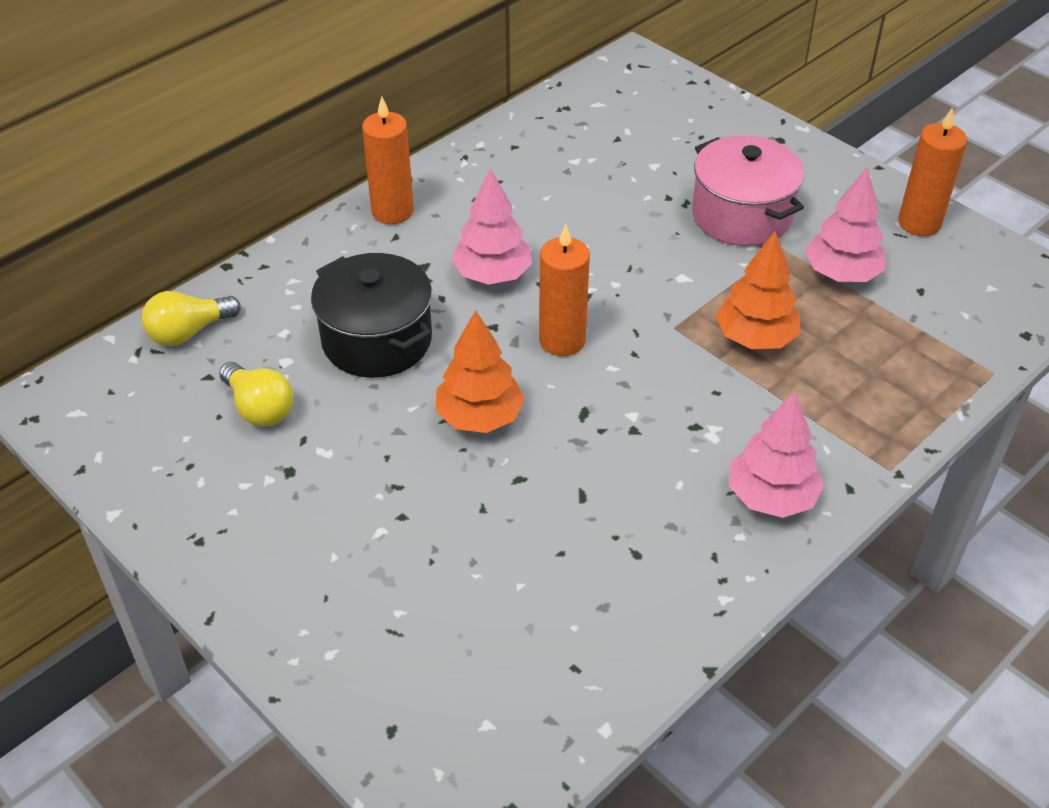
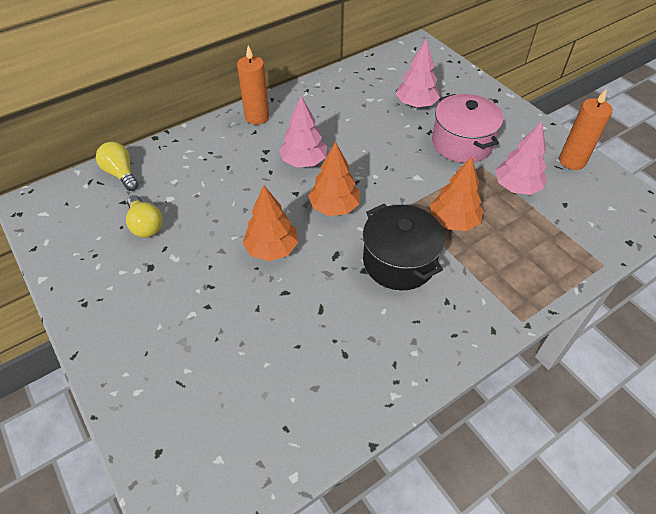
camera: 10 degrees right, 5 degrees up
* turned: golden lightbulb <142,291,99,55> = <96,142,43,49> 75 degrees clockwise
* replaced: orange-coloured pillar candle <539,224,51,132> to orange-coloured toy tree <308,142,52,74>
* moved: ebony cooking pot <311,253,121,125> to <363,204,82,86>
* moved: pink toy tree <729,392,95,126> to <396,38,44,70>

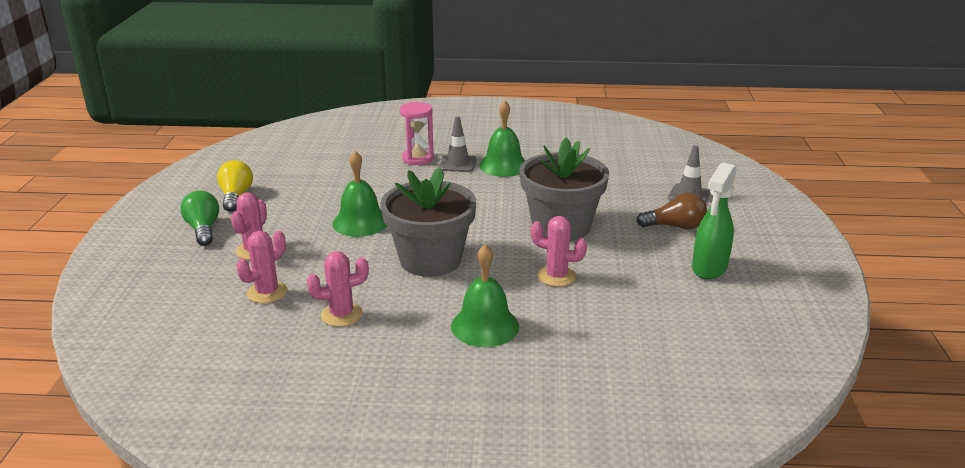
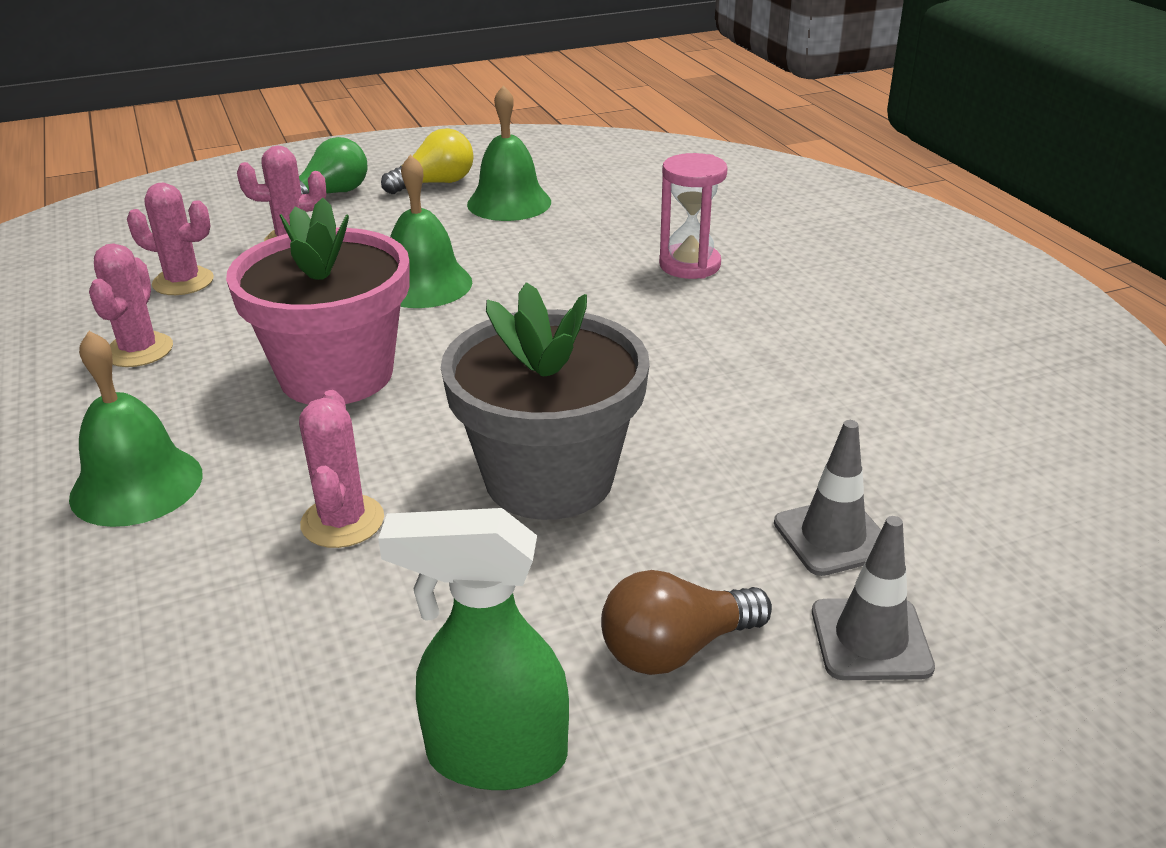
camera: 65 degrees right, 5 degrees up
* turned: pink saguaro cactus <307,251,62,76> = <89,243,84,124> 45 degrees clockwise
* recoloured: grey plant pot <380,167,96,110> to pink plant pot <226,198,184,206>
* moved: green school bell <479,100,46,77> to <467,86,84,135>
* turned: brown lightbulb <636,192,71,37> = <601,570,171,105> 90 degrees clockwise
* moved: grey road cone <439,116,37,56> to <774,420,107,156>

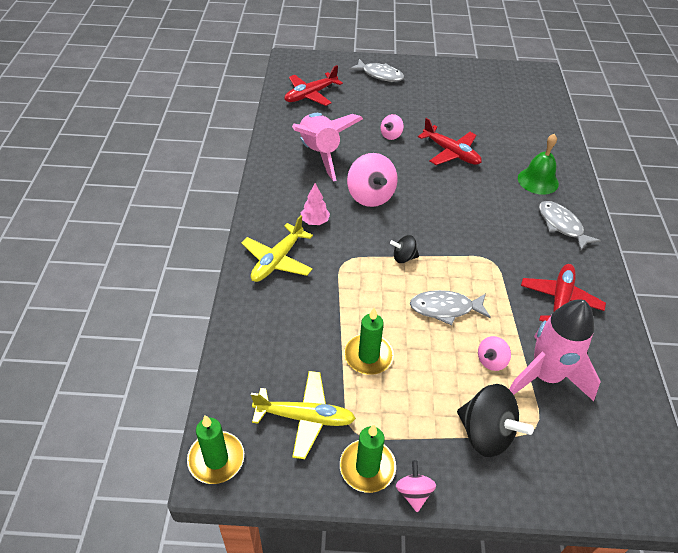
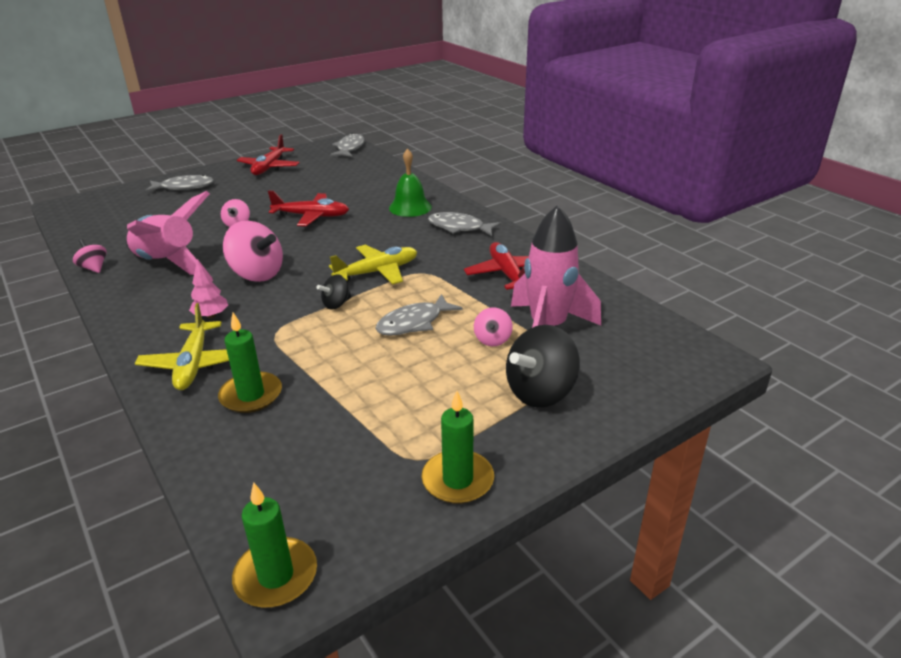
camera: 35 degrees left, 15 degrees down
* moved: pink spinning top <396,460,40,52> to <73,239,34,34>
* moved: green pillar candle <344,307,50,68> to <218,313,64,100>
* moved: crimson plane <285,65,58,41> to <237,134,63,41>
* moved: golden plane <251,371,105,88> to <329,245,88,39>
* added: grey fish <330,133,34,24>
* turned: ebony spinning top <457,384,77,73> = <506,325,74,83> 135 degrees clockwise

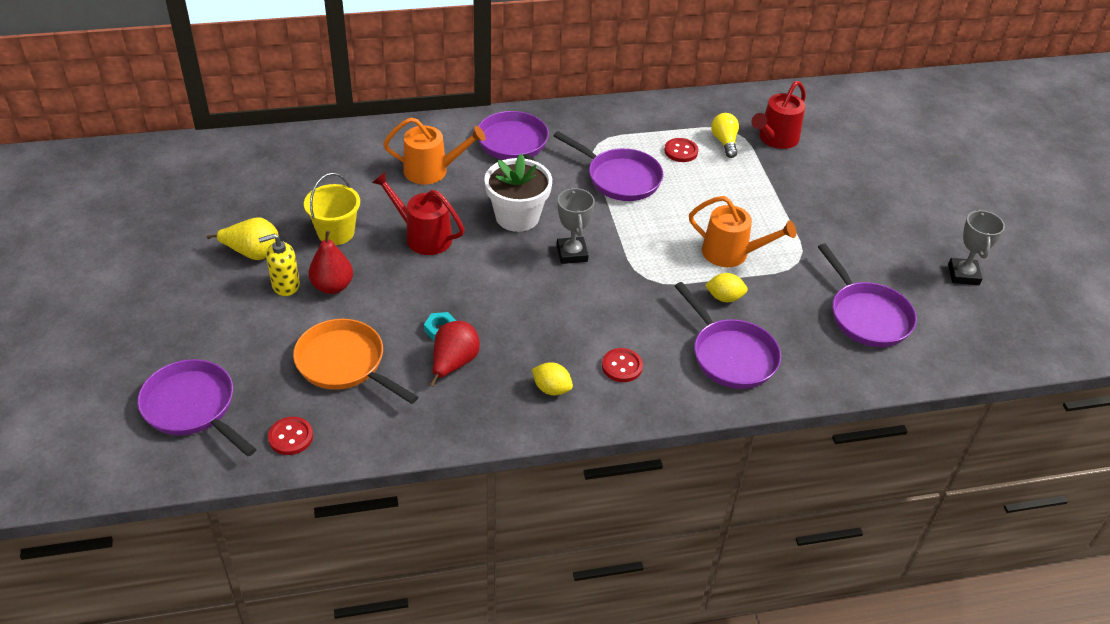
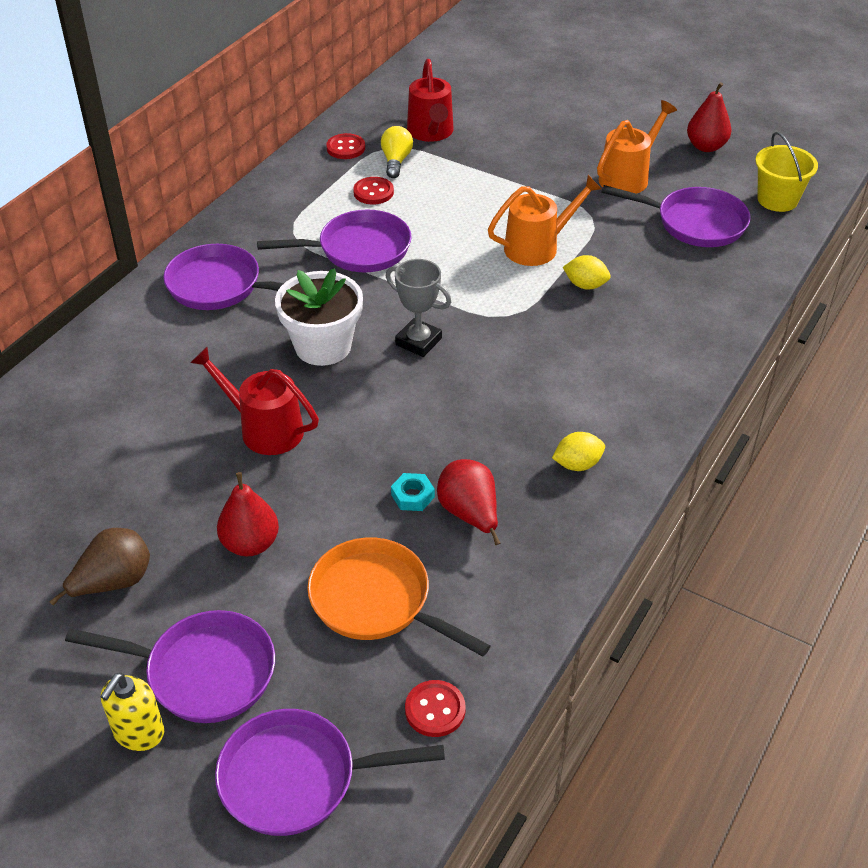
camera: 45 degrees left, 0 degrees up
* recoloured: golden toy pear <207,217,72,43> to brown toy pear <50,528,100,77>
* moved: royal purple skillet <675,282,106,107> to <65,610,210,113>
* moved: golden pump bottle <259,234,41,62> to <100,673,64,78>
* turned: crimson watering pot <372,172,92,83> = <190,347,129,108> 45 degrees clockwise
* turned: orange-coloured skillet <293,319,125,85> = <307,537,184,120> 45 degrees clockwise
* moved: crimson shirt button <602,348,41,34> to <326,133,39,26>
* turned: golden lightbulb <711,113,28,45> = <381,126,32,52> 60 degrees clockwise
* turned: golden lemon <705,273,43,29> = <563,255,48,35> 60 degrees clockwise
* moved: orange-coloured watering pot <383,117,103,67> to <597,100,80,94>
* replaced: grey prize cup <948,209,57,76> to crimson toy pear <687,82,45,70>
* moved: golden bucket <304,173,56,72> to <755,132,63,80>

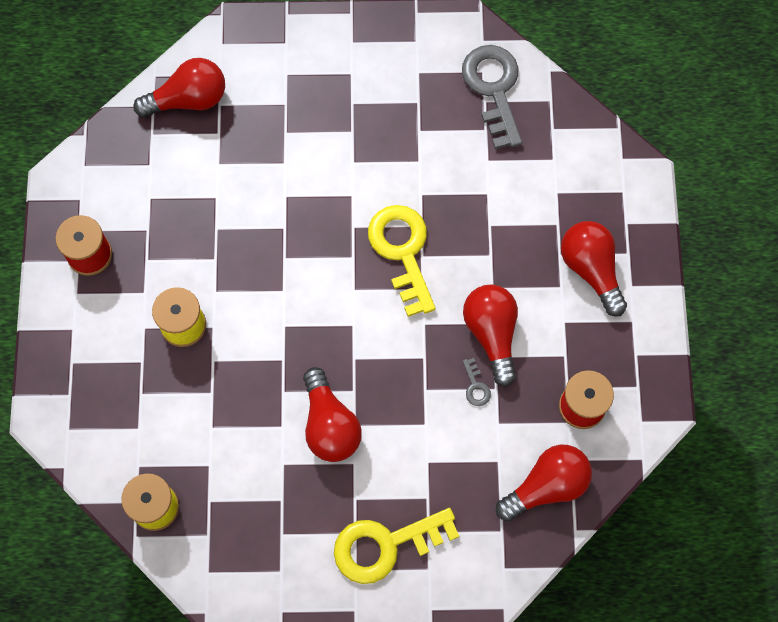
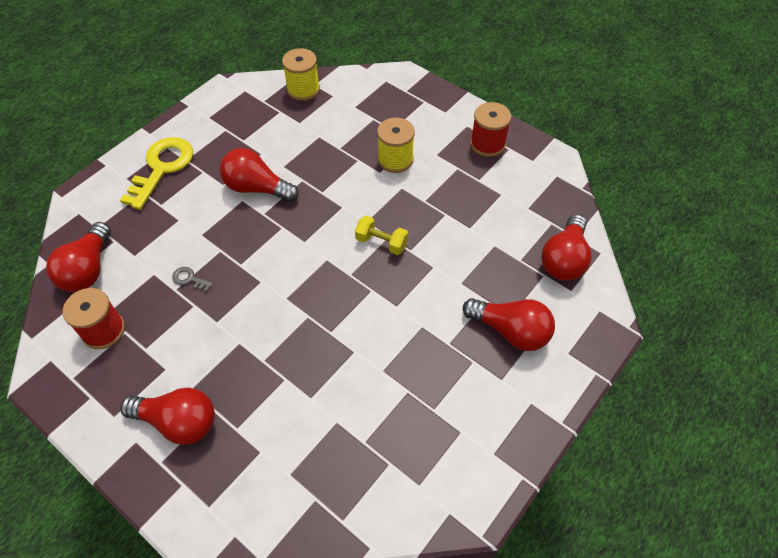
camera: 130 degrees right, 15 degrees down
* added: golden free weight <355,216,53,39>
* moved: crimson lightbulb <463,284,55,103> to <463,298,92,53>
* removed: golden latchkey <368,205,68,112>
* removed: grey latchkey <462,45,60,104>

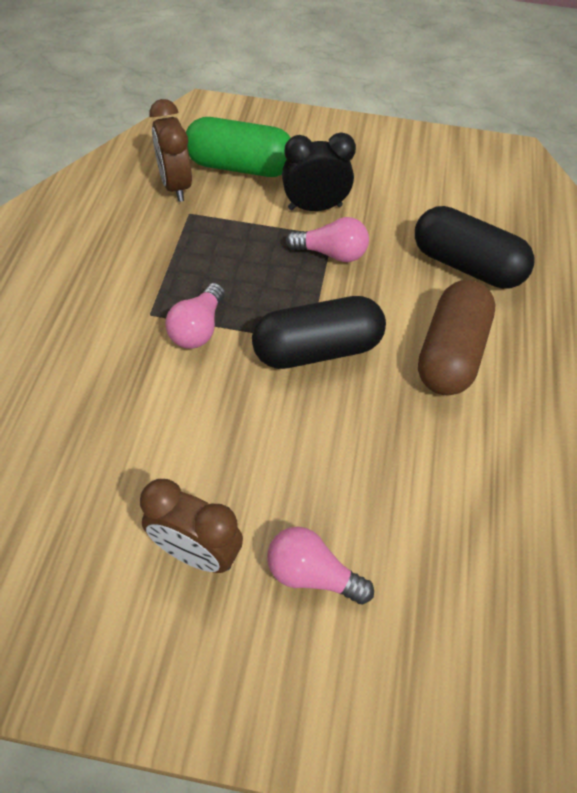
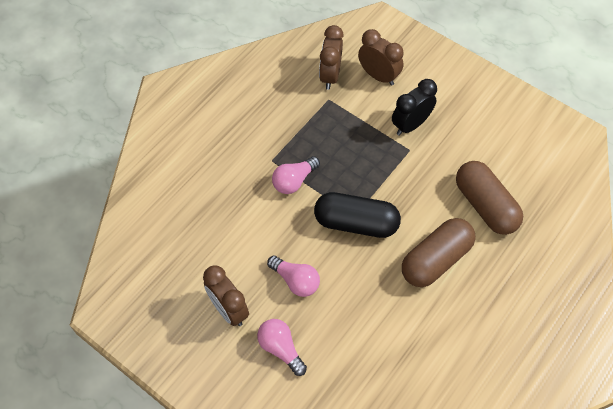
camera: 30 degrees right, 5 degrees up
* moved: pink lightbulb <286,217,83,45> to <267,256,53,41>
* replaced: green pill <186,117,104,60> to brown bedside clock <358,29,46,57>
* turned: ebony bedside clock <282,133,74,78> = <392,79,45,57> 60 degrees counterclockwise
* recoloured: ebony pill <415,206,119,83> to brown pill <456,161,67,74>

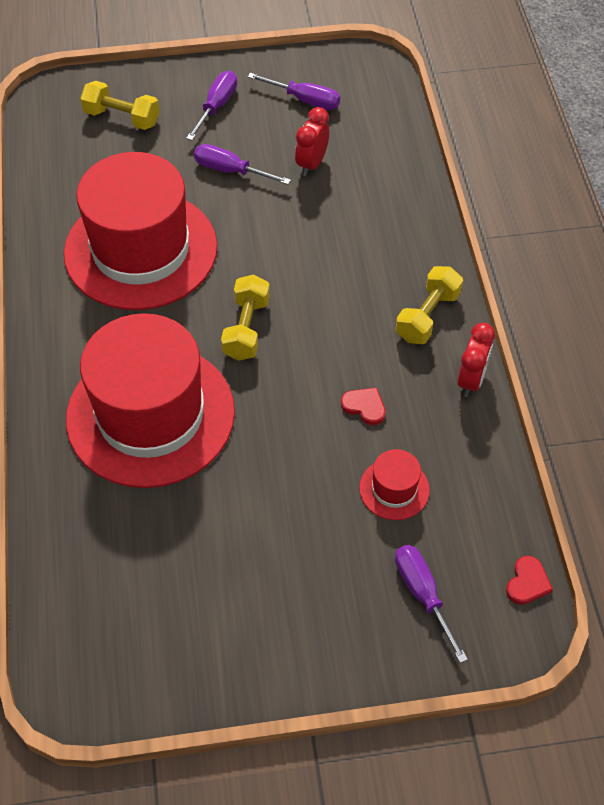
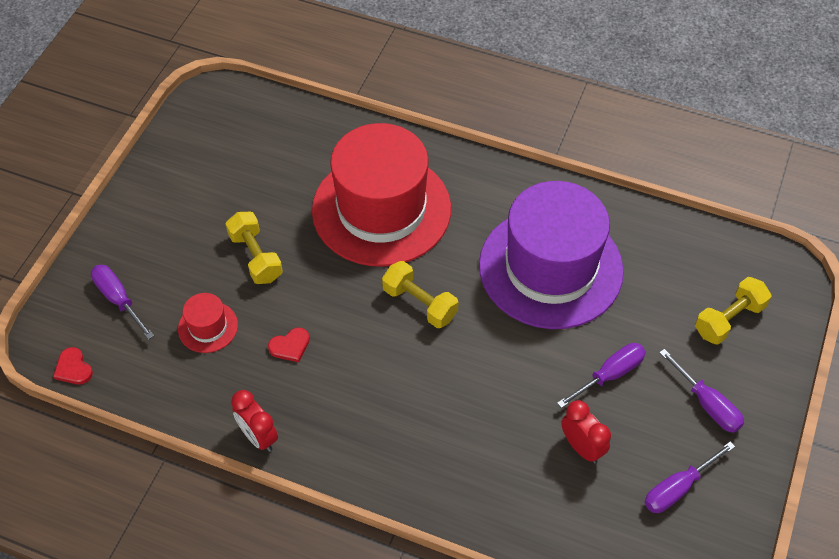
camera: 120 degrees right, 0 degrees up
* turned: royal purple hand screwdriver <395,545,73,118> = <91,265,63,75> 135 degrees counterclockwise
* moved: golden free weight <396,266,67,78> to <226,212,57,72>
* recoloured: crimson top hat <64,152,154,158> to royal purple top hat <479,181,145,148>

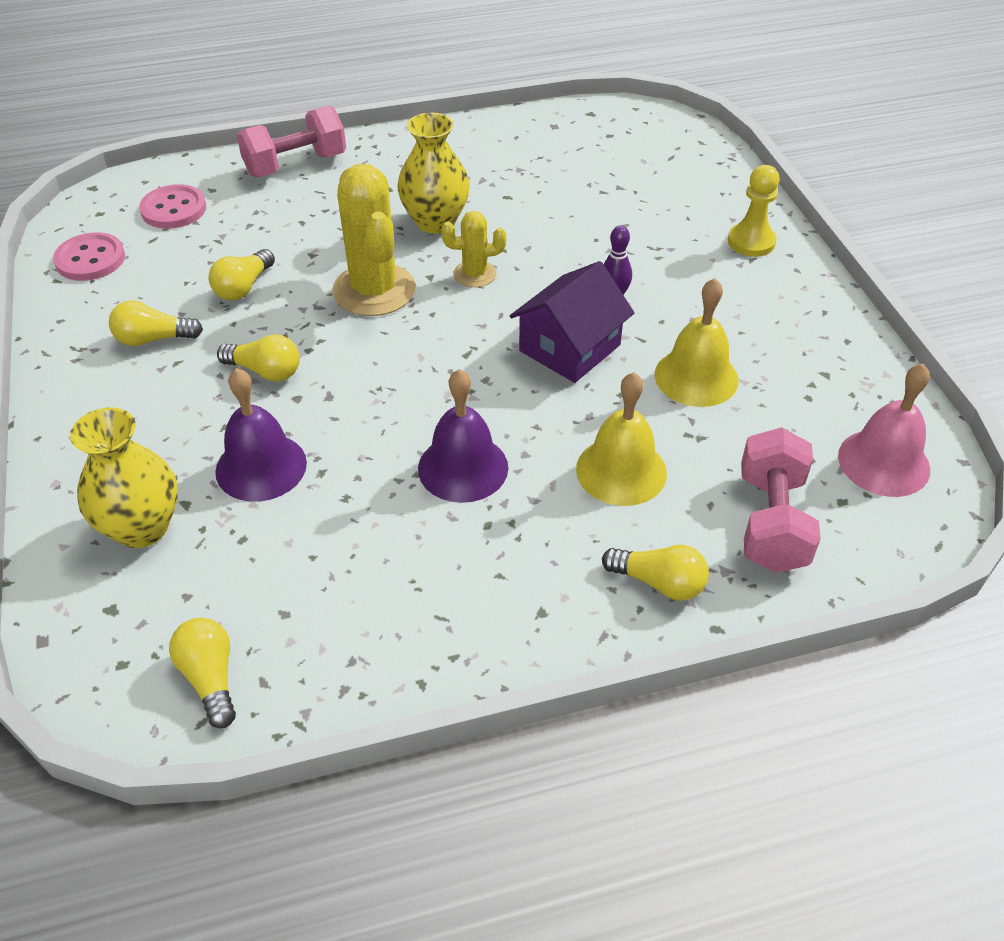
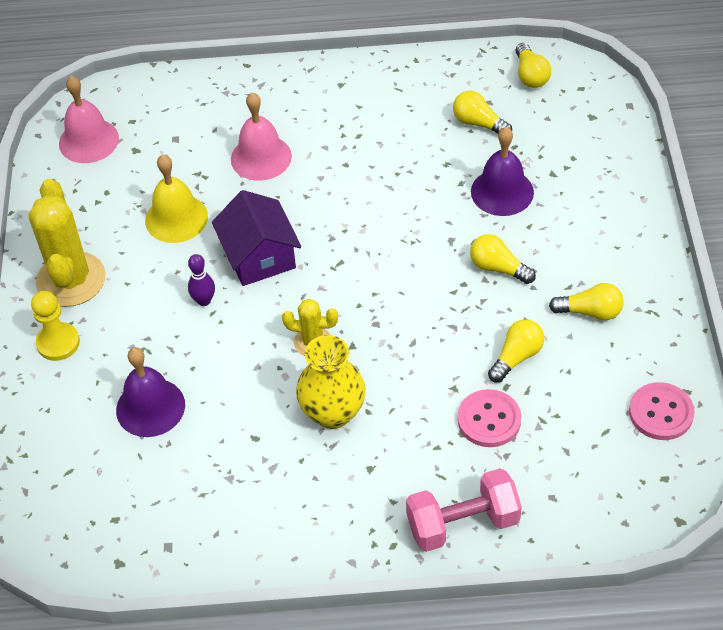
camera: 165 degrees left, 5 degrees up
* moved: golden saguaro cactus <332,164,84,152> to <29,179,77,128>
* moved: royal purple school bell <418,369,90,134> to <116,347,69,90>
* turned: royal purple cottage <510,261,124,122> = <212,190,89,96> 75 degrees counterclockwise
* recoloured: golden school bell <576,372,91,134> to pink school bell <231,93,61,88>
* moved: golden lightbulb <602,545,107,56> to <453,91,59,42>
* moved: pink shirt button <139,184,67,45> to <457,389,64,58>
* removed: golden vase <70,407,108,141>
* removed: pink free weight <741,427,80,146>

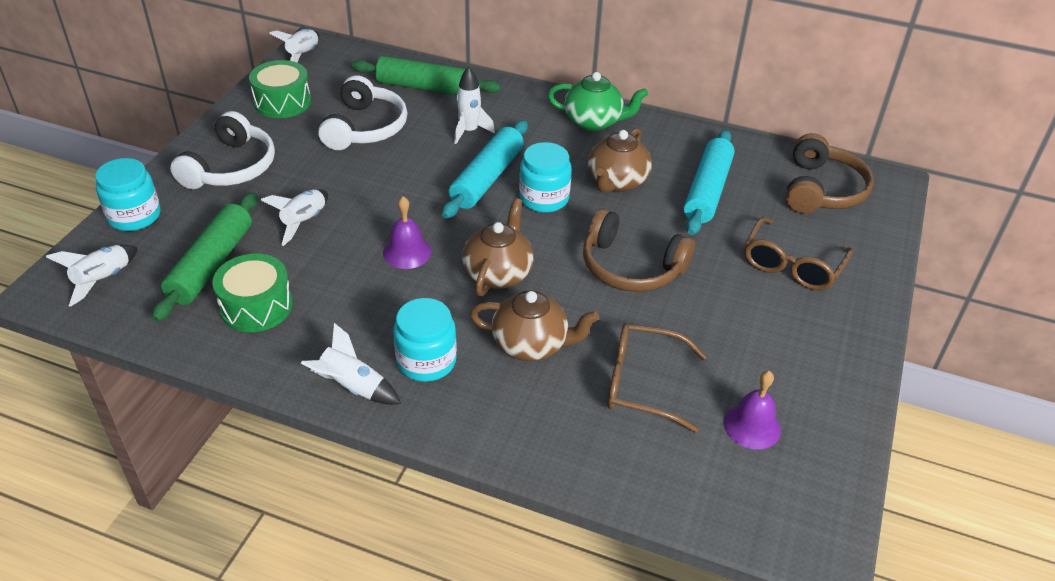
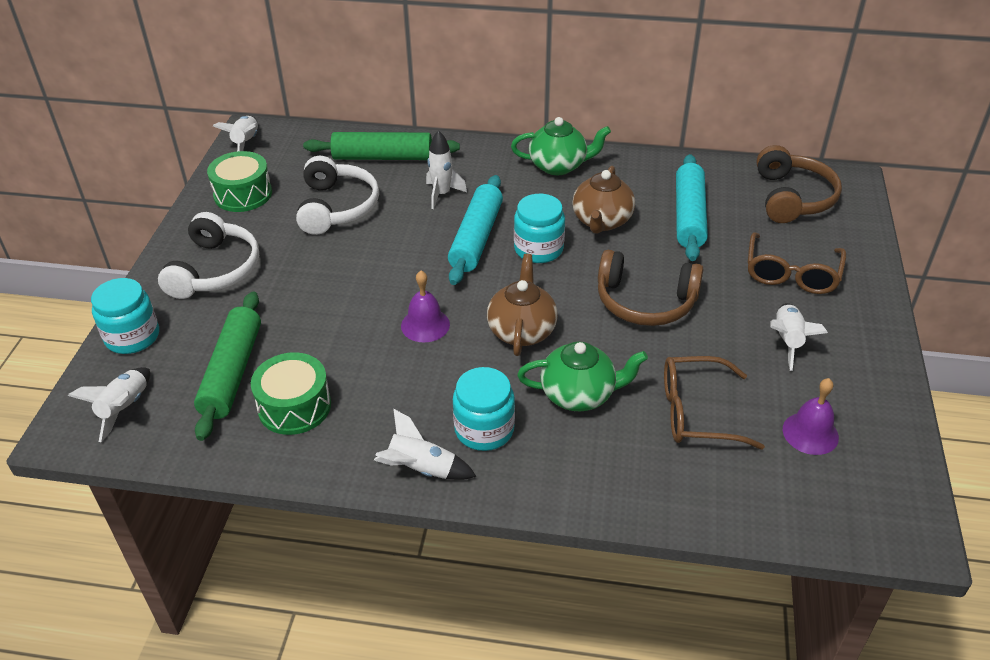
camera: 10 degrees left, 0 degrees up
* recoloured: brown tea pot <470,290,129,71> to green tea pot <517,341,131,70>
* moved: snow-white spaceship <261,189,67,57> to <770,303,58,68>

